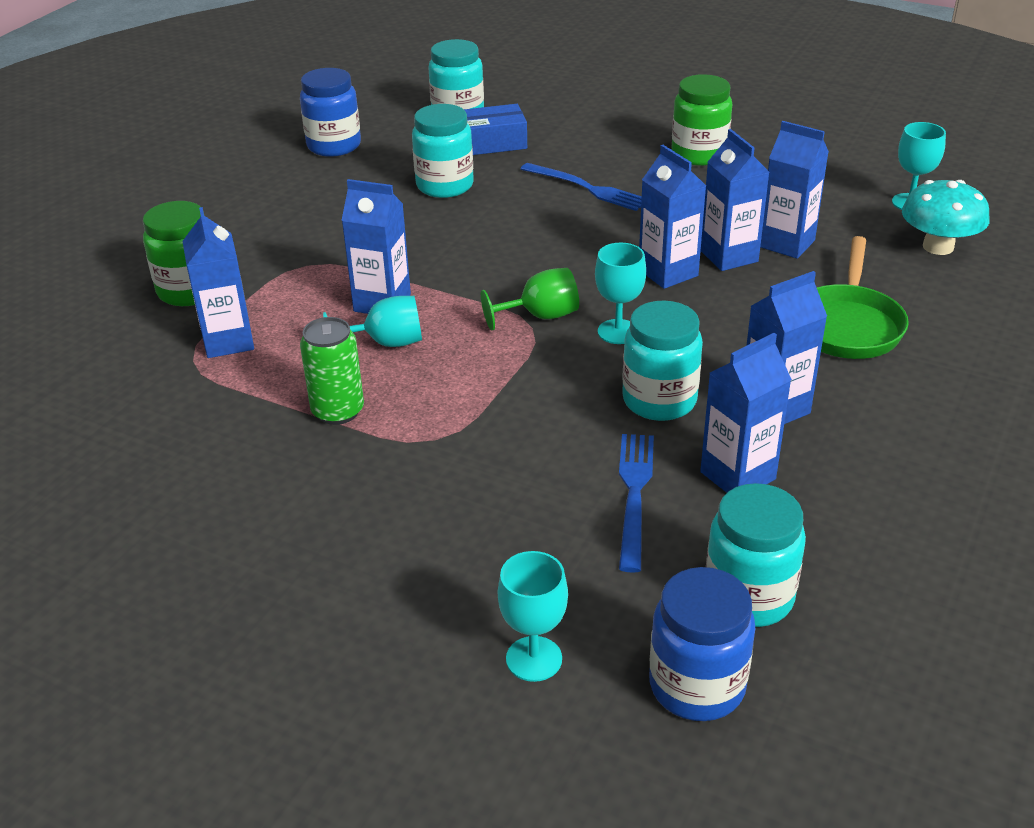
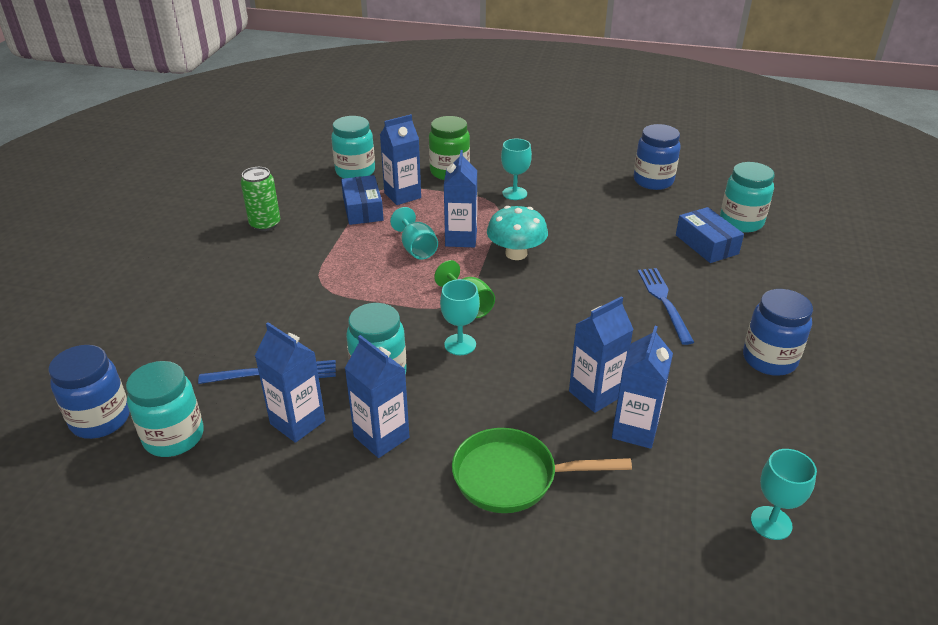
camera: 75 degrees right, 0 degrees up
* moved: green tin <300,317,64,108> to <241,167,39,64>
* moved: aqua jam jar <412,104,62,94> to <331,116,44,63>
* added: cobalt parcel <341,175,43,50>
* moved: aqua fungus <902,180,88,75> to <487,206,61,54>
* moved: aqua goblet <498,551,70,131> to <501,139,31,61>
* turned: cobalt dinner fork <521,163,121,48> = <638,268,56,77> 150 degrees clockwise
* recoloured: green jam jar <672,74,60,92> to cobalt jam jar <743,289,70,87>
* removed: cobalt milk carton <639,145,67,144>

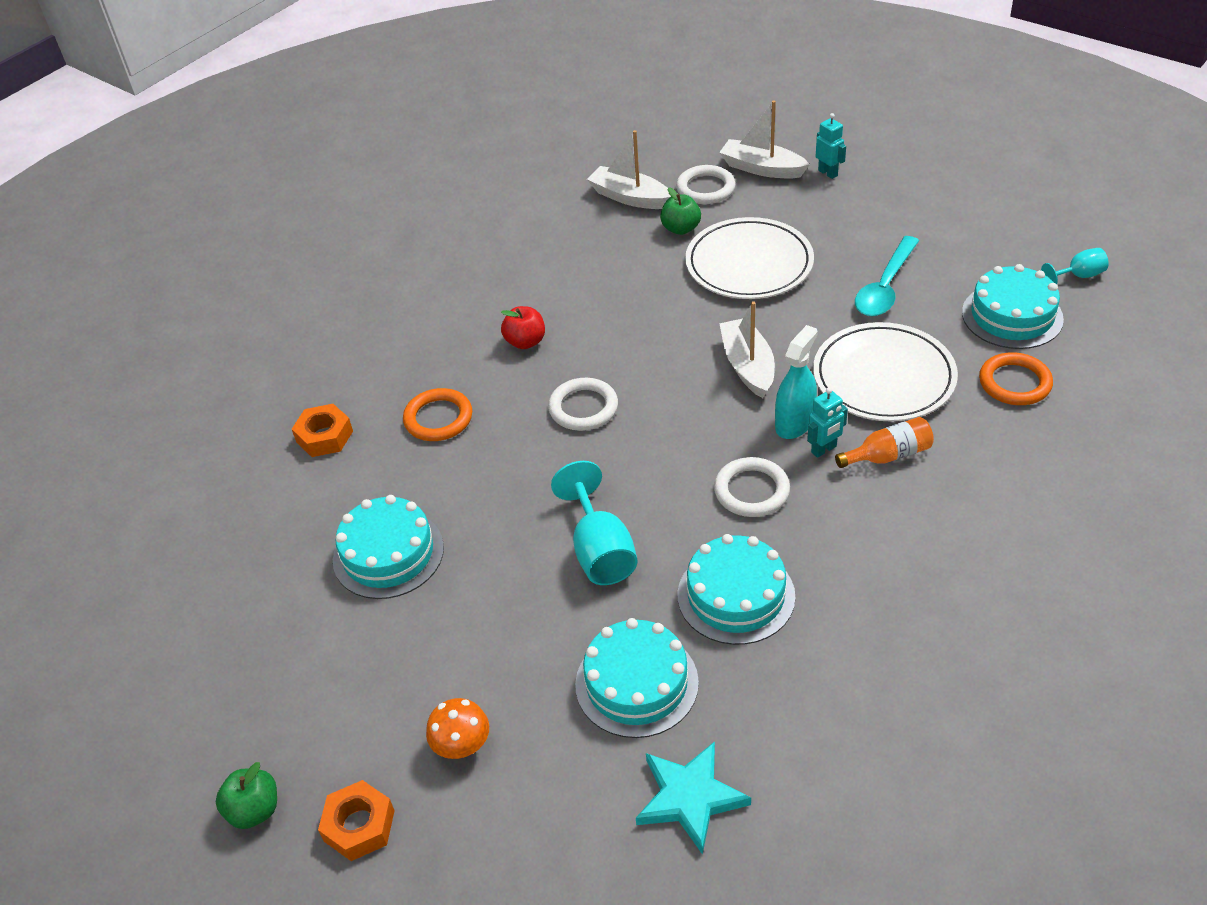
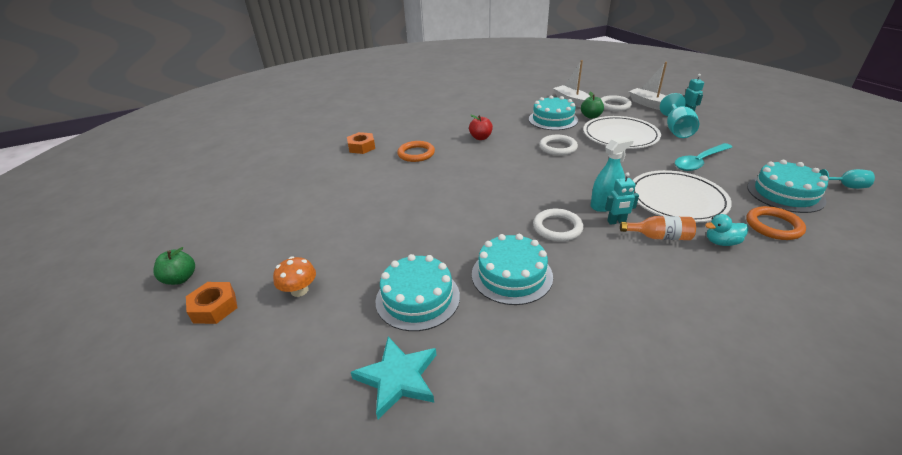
camera: 25 degrees right, 10 degrees down
* moved: aqua gateau <333,495,111,104> to <529,95,49,35>
* moved: snow-white hoop <548,378,70,53> to <539,135,39,21>
* moved: aqua goblet <551,461,87,124> to <660,93,39,45>
* added: aqua toy duck <705,214,44,32>
* removed: snow-white toy boat <719,301,56,97>

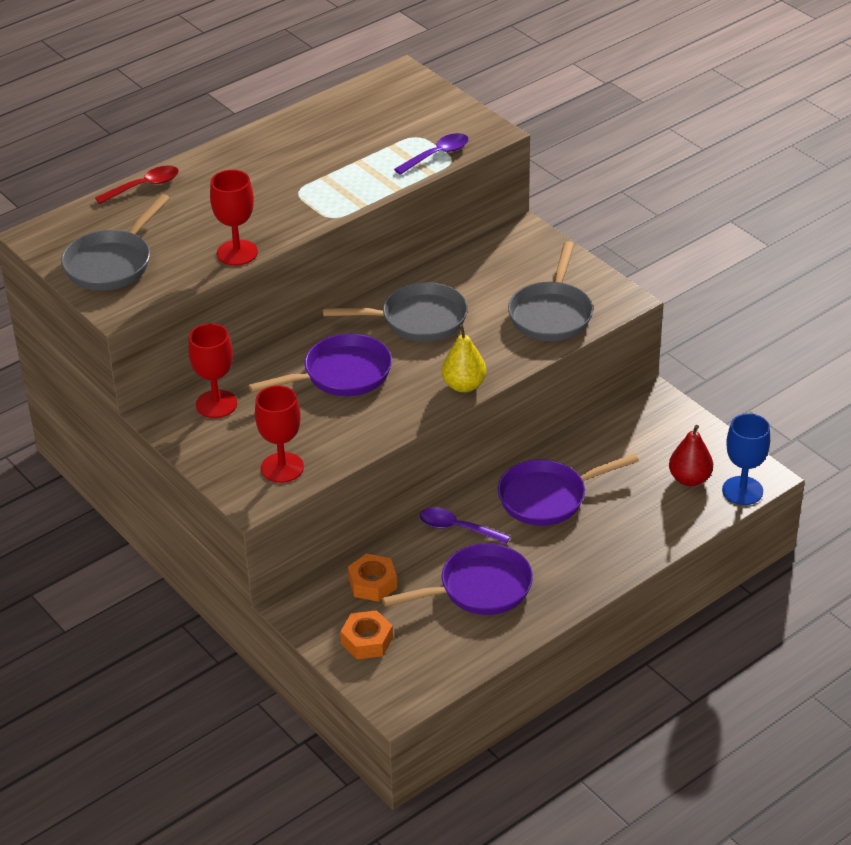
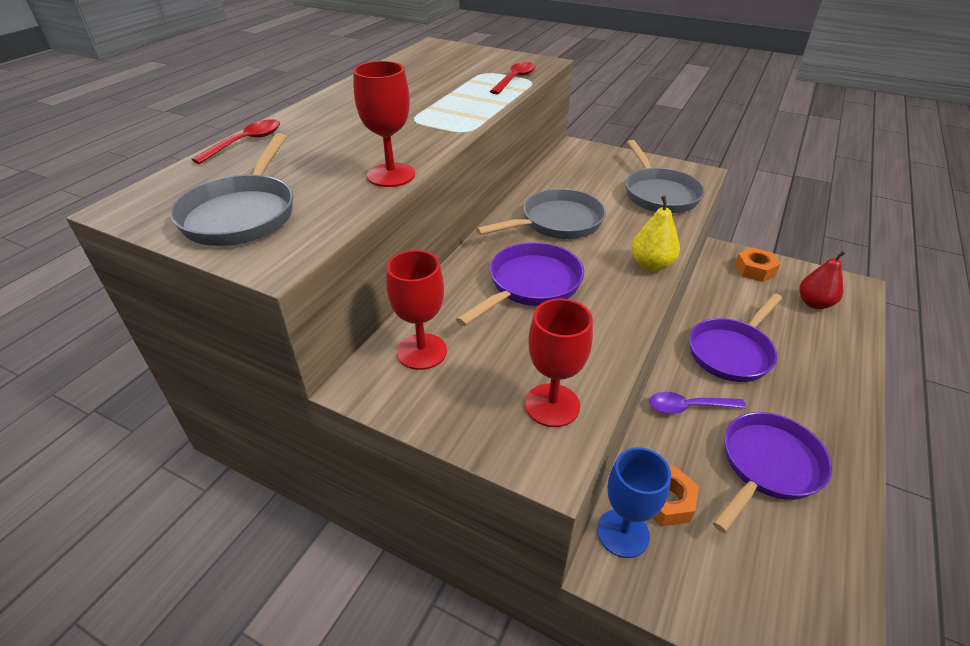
camera: 25 degrees left, 0 degrees up
* recoloured: royal purple spoon <394,133,75,42> to crimson spoon <490,62,46,32>
* moved: cobalt goblet <722,413,48,92> to <597,447,74,111>
* moved: orange-coloured nut <340,610,53,49> to <735,247,45,35>

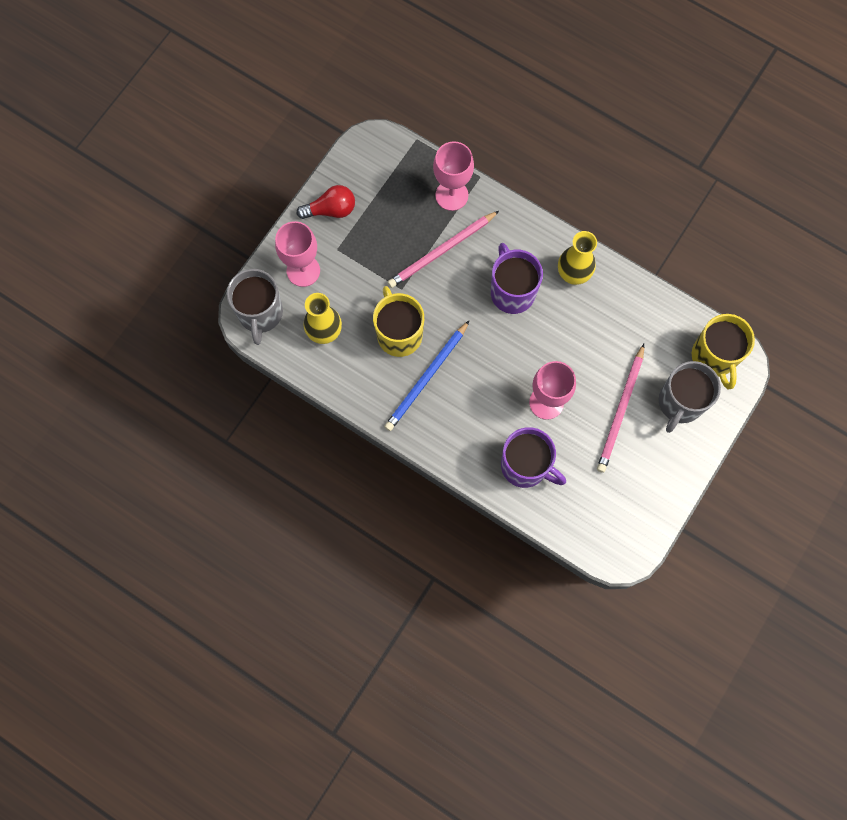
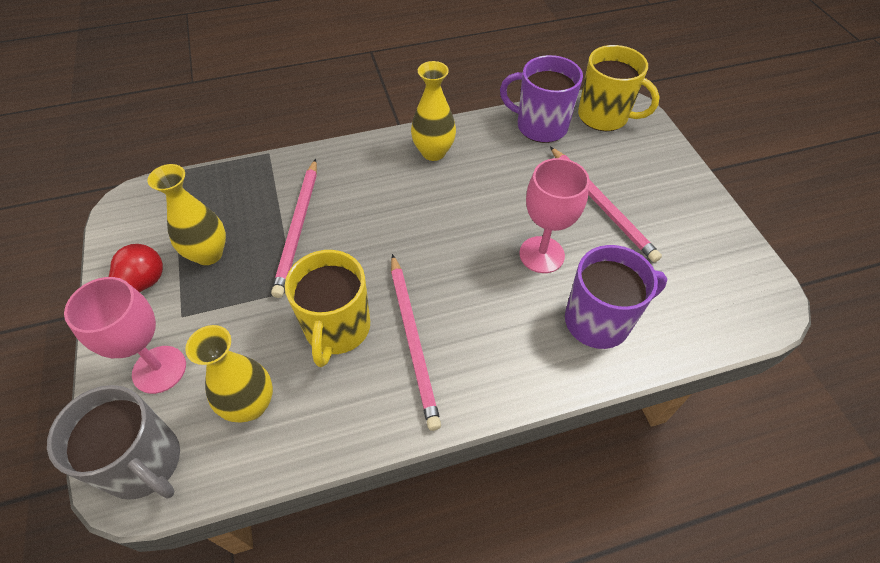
camera: 50 degrees left, 20 degrees down
* added: golden vase <148,164,78,101>
* turned: golden mug <373,286,51,71> = <285,250,85,117> 105 degrees counterclockwise
* recoloured: cobalt pencil <384,320,86,111> to pink pencil <391,254,50,177>
* moved: royal purple mug <491,243,52,71> to <500,55,83,88>
* removed: pink goblet <433,141,41,70>
* removed: grey mug <659,361,62,72>

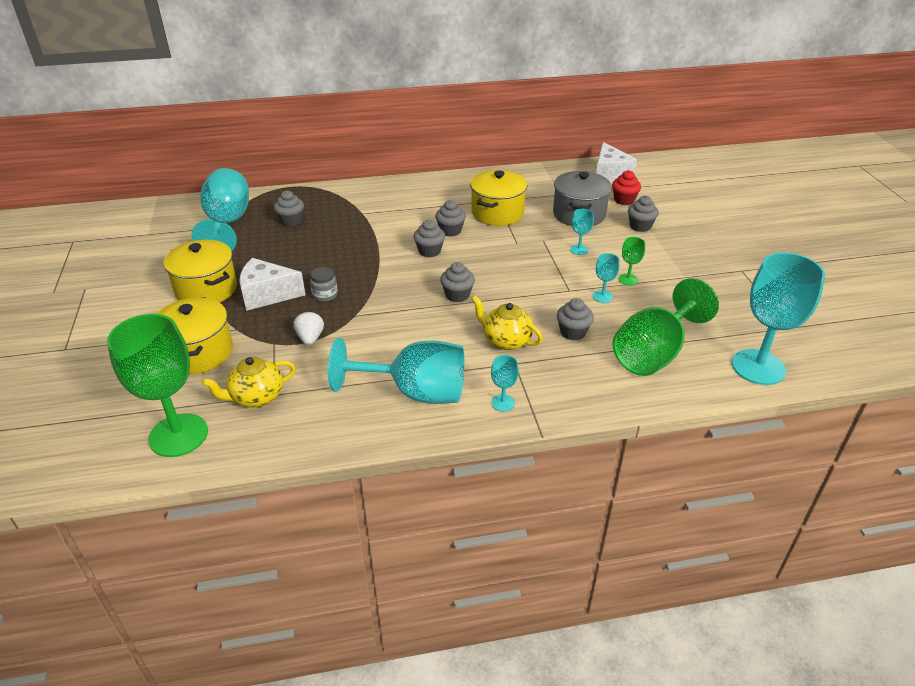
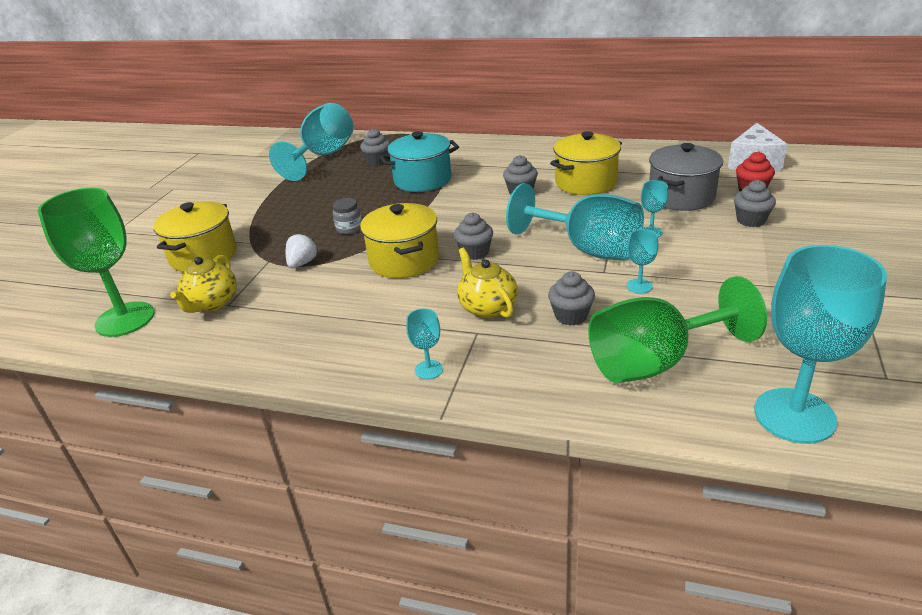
camera: 30 degrees right, 5 degrees down
* turned: golden tea pot <202,357,94,50> = <170,255,67,58> 75 degrees counterclockwise
* moved: golden cooking pot <164,240,73,63> to <360,203,79,75>
* added: aqua cooking pot <380,131,79,61>
* moved: aqua goblet <328,338,136,66> to <506,183,138,78>
* removed: snow-white piece of cheese <239,258,67,53>
* removed: grey fairy cake <413,220,32,37>
* removed: green goblet <619,237,26,48>

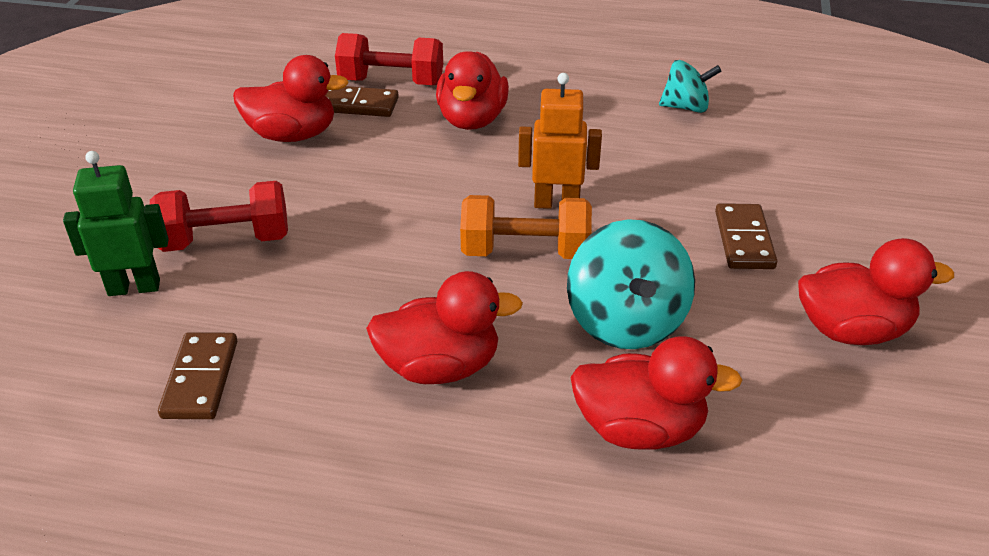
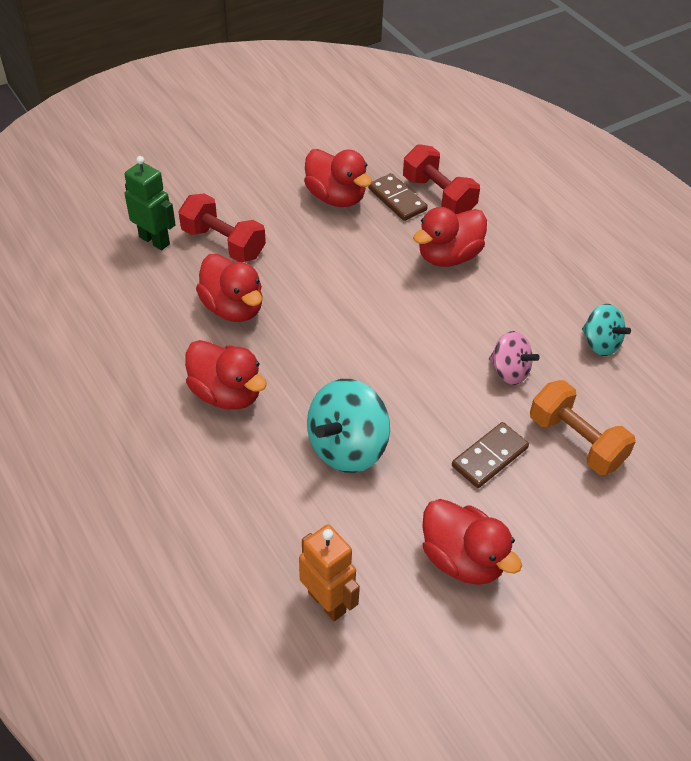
camera: 45 degrees right, 10 degrees up
* moved: crimson toy duck <570,336,172,114> to <196,254,66,68>
* moved: orange-coloured toy robot <518,73,84,136> to <299,525,61,96>
* added: pink spinning top <489,331,51,54>
* moved: orange-coloured free weight <460,195,132,64> to <530,380,106,95>
* removed: brown domino piece <158,332,79,87>

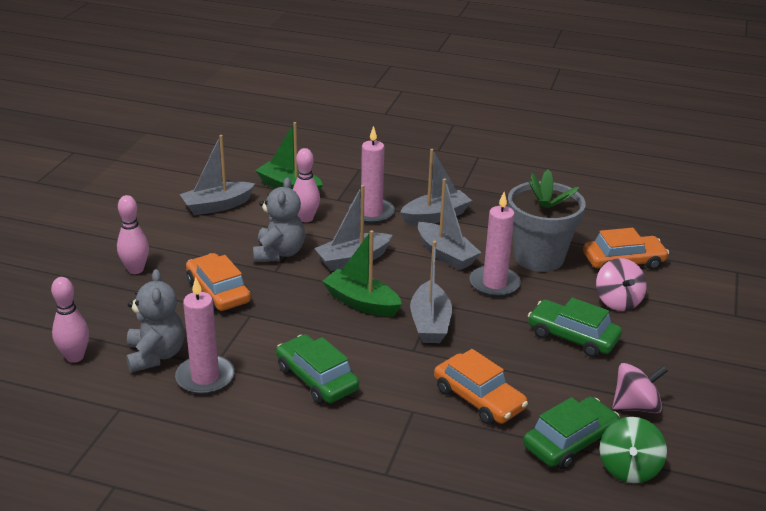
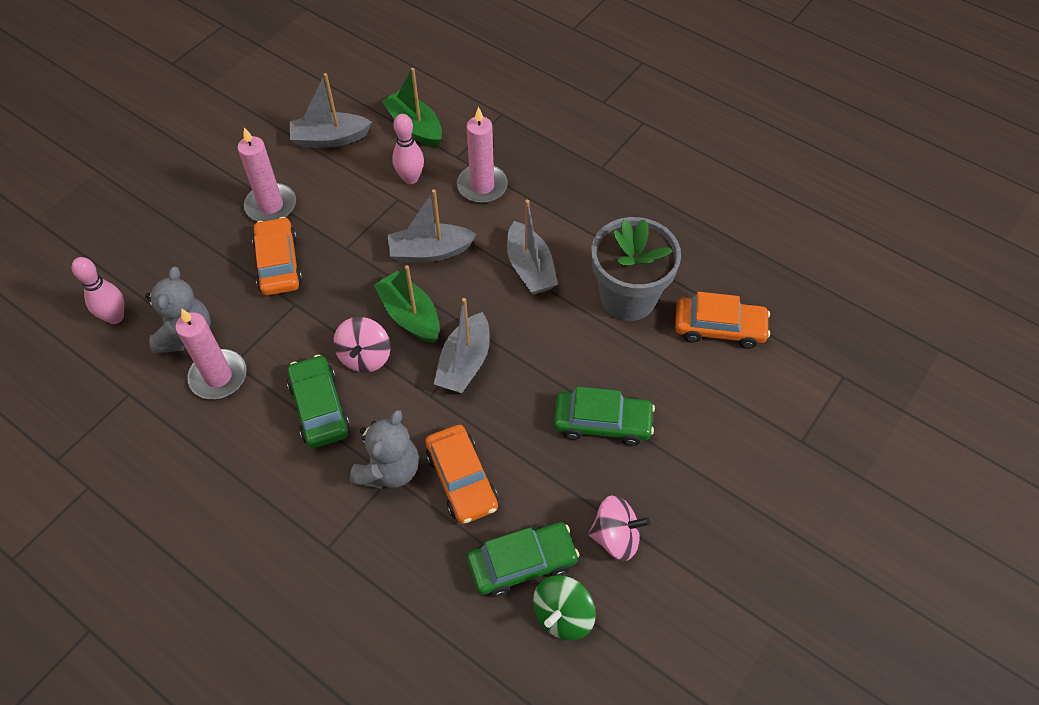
camera: 20 degrees right, 25 degrees up
* moved: pink pillar candle <470,192,51,105> to <238,127,58,94>
* moved: pink spinning top <596,258,51,53> to <333,317,57,56>
* moved: grey stuffed bear <253,177,52,85> to <350,410,69,79>
* turned: green car <528,298,94,59> = <554,386,101,60> 135 degrees clockwise
* removed: pink skittle <117,195,32,79>
* removed: grey toy boat <400,149,72,76>

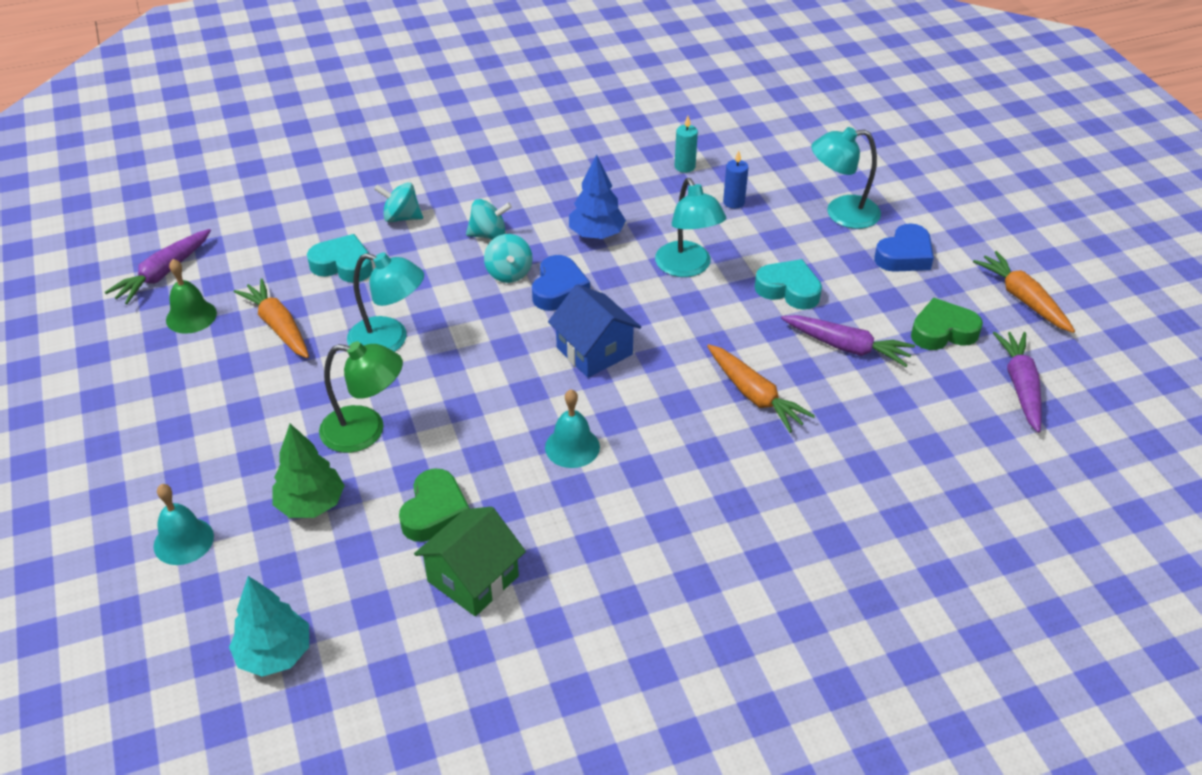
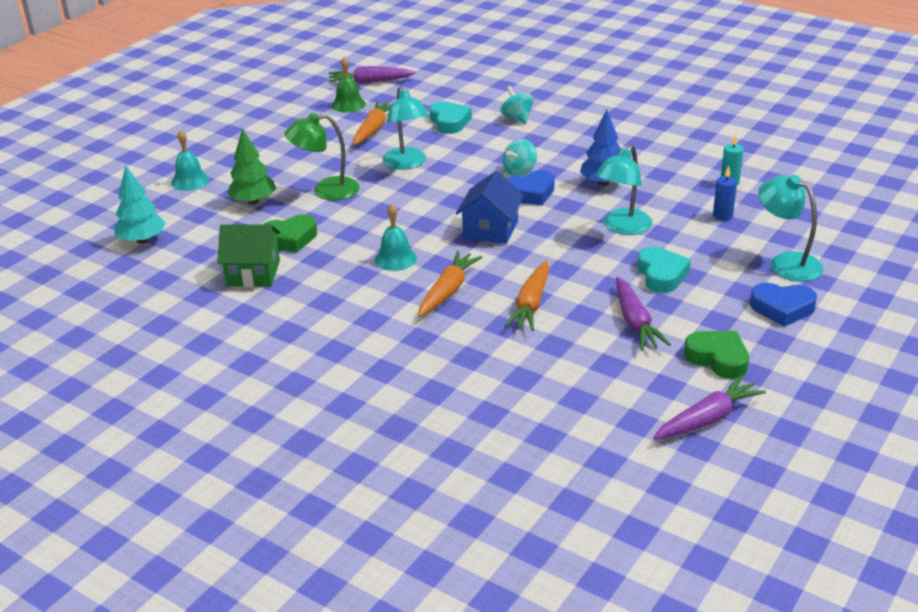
camera: 55 degrees right, 10 degrees down
* turned: green desk lamp <319,341,84,112> = <285,113,74,88> 105 degrees clockwise
* moved: orange-coloured toy carrot <973,251,102,82> to <418,251,65,66>
* removed: aqua spinning top <466,199,46,41>

